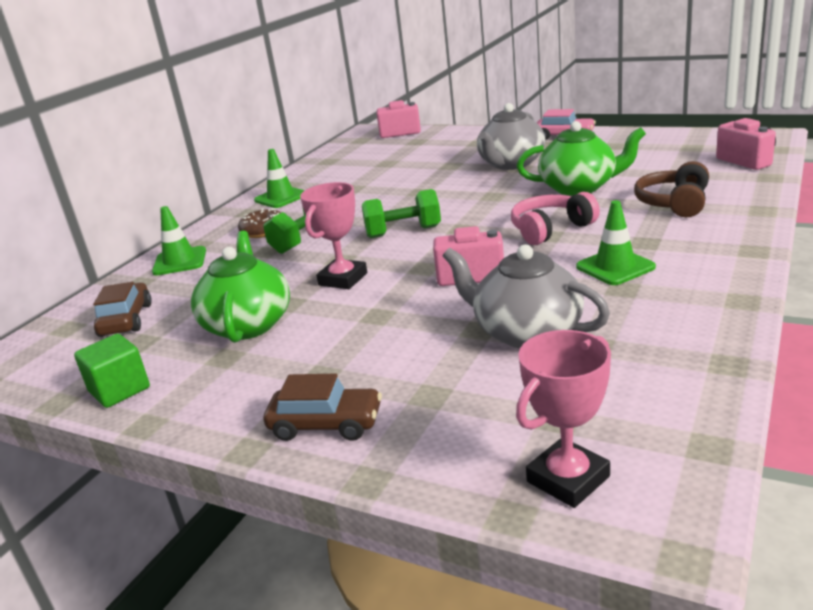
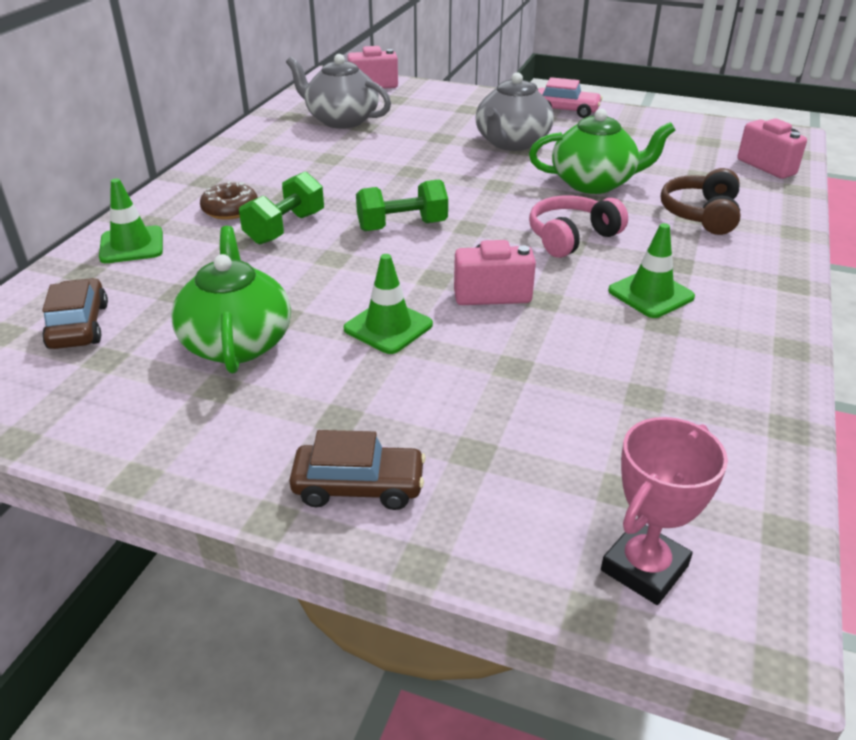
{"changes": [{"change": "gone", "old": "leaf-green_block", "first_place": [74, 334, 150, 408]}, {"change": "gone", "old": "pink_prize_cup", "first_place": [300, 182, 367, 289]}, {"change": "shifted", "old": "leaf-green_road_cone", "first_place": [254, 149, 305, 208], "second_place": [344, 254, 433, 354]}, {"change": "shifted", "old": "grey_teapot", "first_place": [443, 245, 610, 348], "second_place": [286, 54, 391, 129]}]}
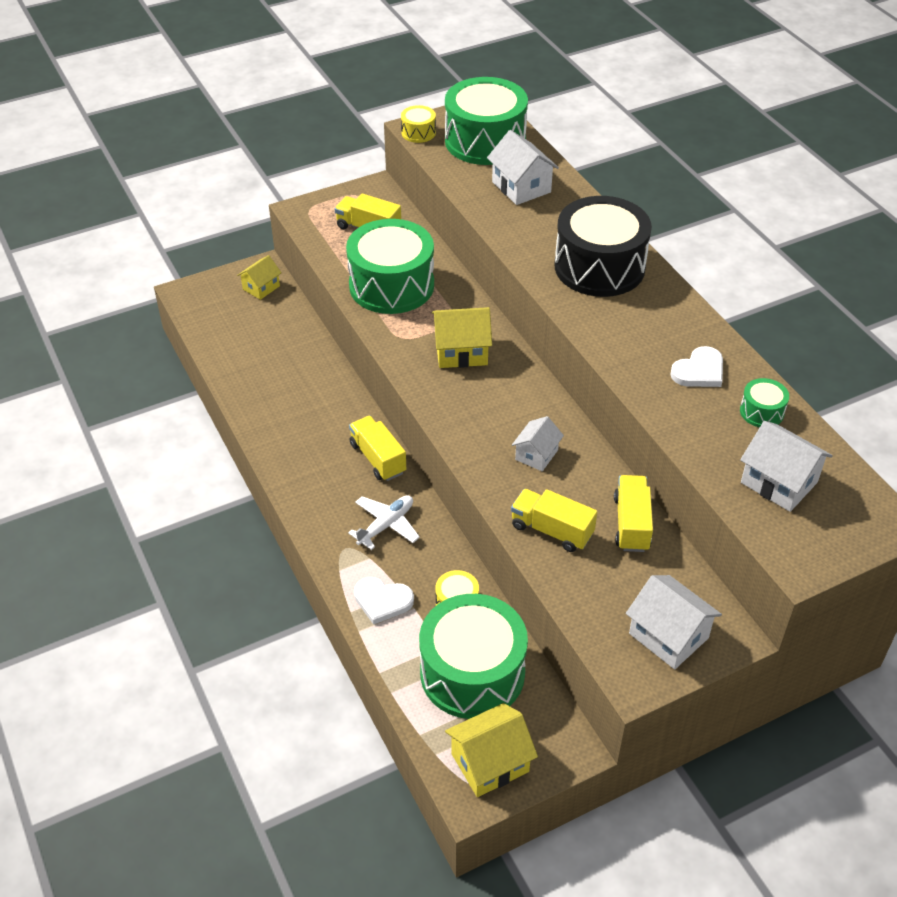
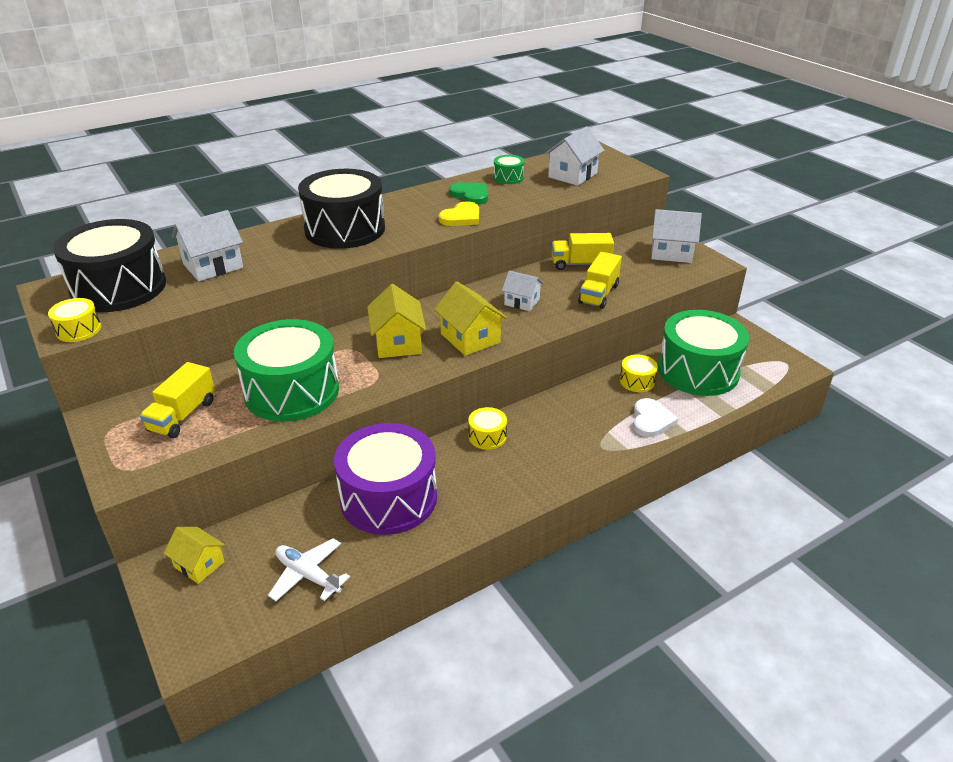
{"changes": [{"change": "new", "new": "purple_snare_drum", "second_place": [334, 423, 437, 535]}, {"change": "new", "new": "yellow_heart", "second_place": [439, 201, 479, 226]}, {"change": "shifted", "old": "white_toy_plane", "first_place": [348, 495, 420, 550], "second_place": [268, 538, 350, 601]}, {"change": "shifted", "old": "yellow_house", "first_place": [445, 703, 538, 797], "second_place": [434, 281, 507, 356]}, {"change": "swapped", "old": "yellow_lorry", "new": "yellow_snare_drum", "first_place": [349, 416, 406, 481], "second_place": [468, 407, 507, 450]}, {"change": "repainted", "old": "leaf-green_snare_drum", "new": "black_snare_drum", "first_place": [445, 77, 528, 165], "second_place": [53, 219, 166, 312]}, {"change": "repainted", "old": "white_heart", "new": "leaf-green_heart", "first_place": [670, 346, 723, 387], "second_place": [449, 182, 488, 205]}, {"change": "rotated", "old": "white_house", "first_place": [626, 575, 722, 669], "second_place": [651, 209, 702, 263], "degrees": 60}]}
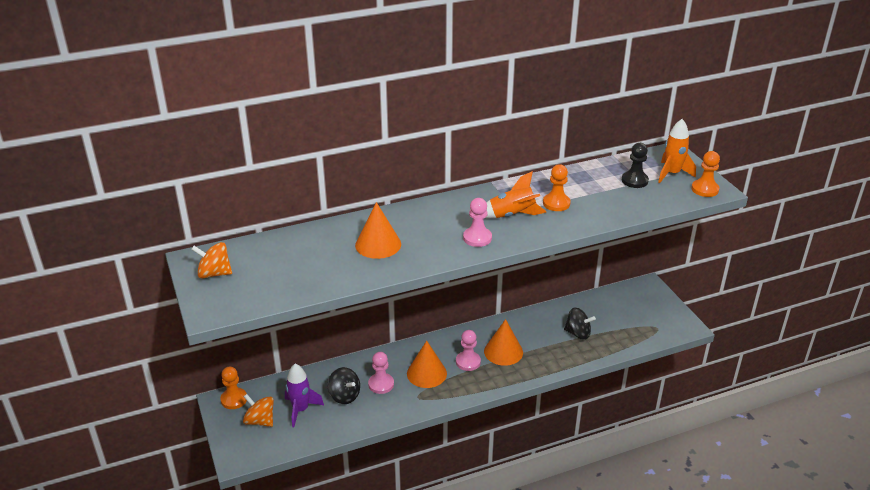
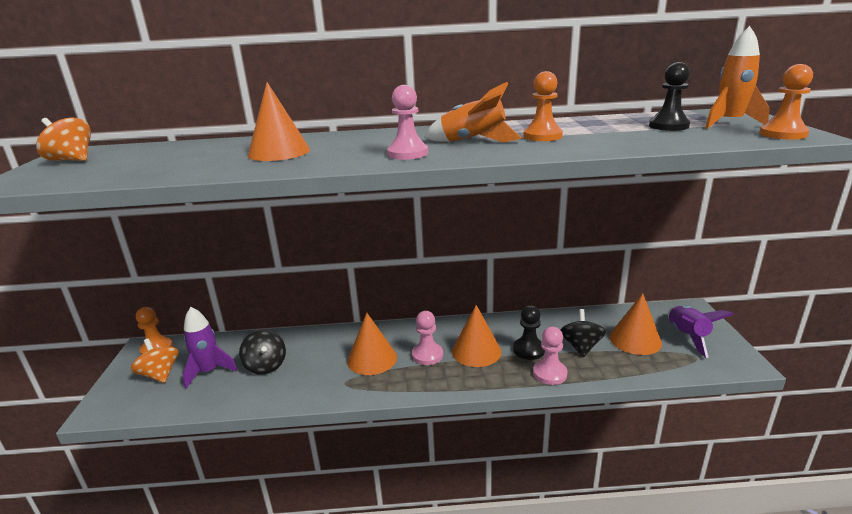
{"changes": [{"change": "new", "new": "black_pawn", "second_place": [513, 305, 545, 360]}, {"change": "new", "new": "orange_cone", "second_place": [610, 293, 662, 355]}, {"change": "new", "new": "purple_rocket", "second_place": [668, 306, 734, 358]}, {"change": "shifted", "old": "pink_pawn", "first_place": [368, 352, 394, 394], "second_place": [533, 327, 568, 385]}, {"change": "rotated", "old": "black_toy_top", "first_place": [564, 308, 596, 340], "second_place": [561, 309, 606, 357], "degrees": -120}]}
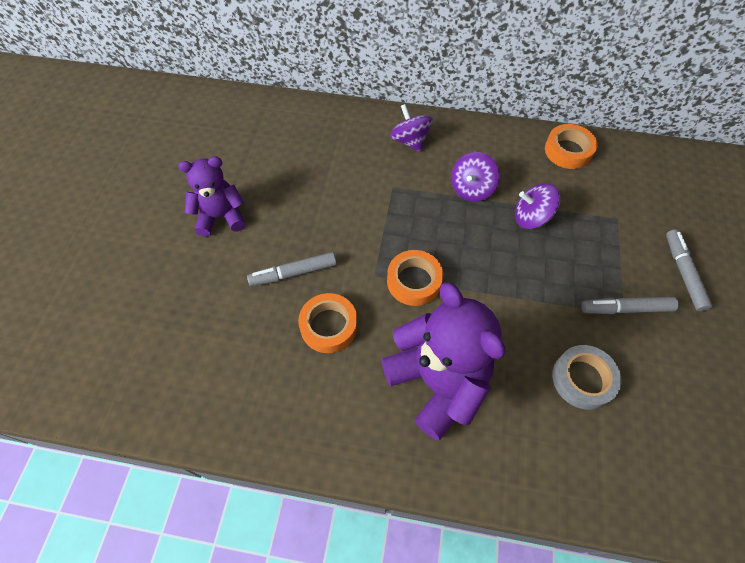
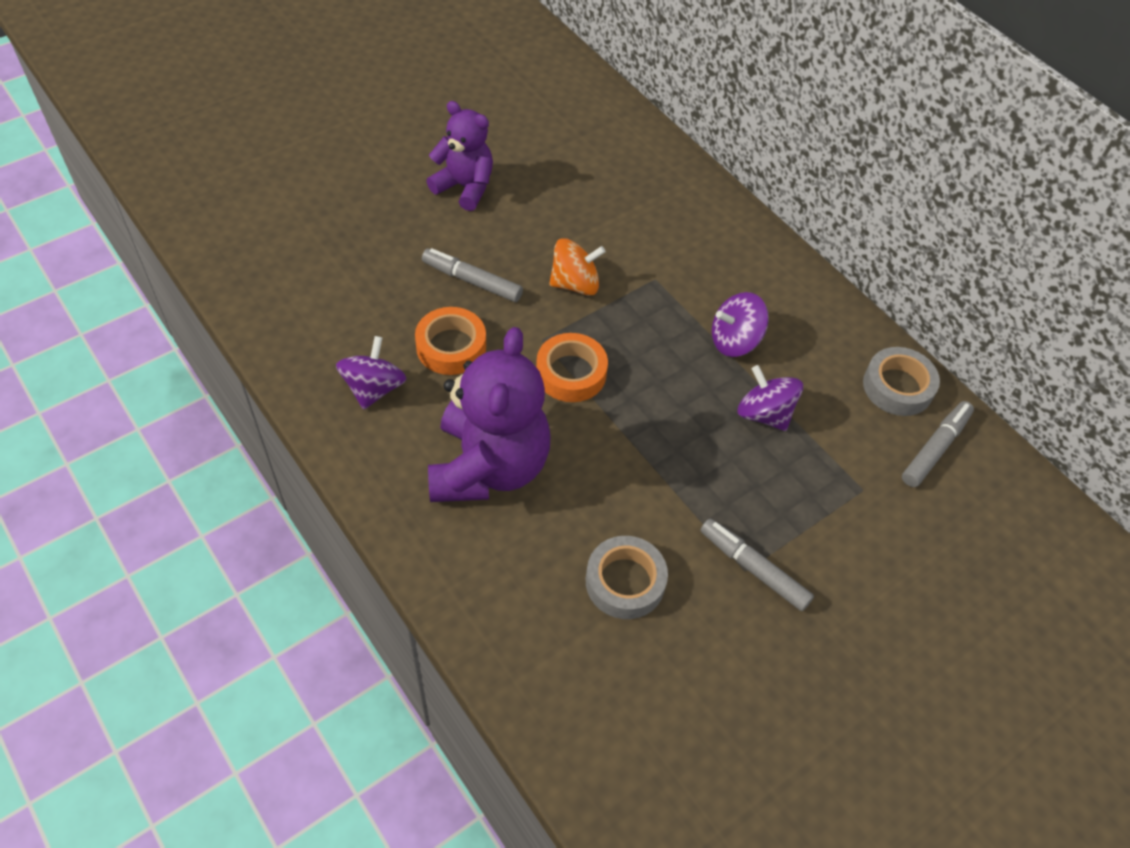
{"changes": [{"change": "new", "new": "orange_toy_top", "second_place": [549, 238, 606, 296]}, {"change": "shifted", "old": "purple_toy_top", "first_place": [390, 104, 433, 152], "second_place": [336, 336, 407, 410]}, {"change": "shifted", "old": "grey_marker", "first_place": [666, 230, 712, 311], "second_place": [902, 401, 974, 487]}, {"change": "repainted", "old": "orange_sticky_tape", "new": "grey_sticky_tape", "first_place": [545, 124, 598, 169], "second_place": [863, 347, 940, 416]}]}
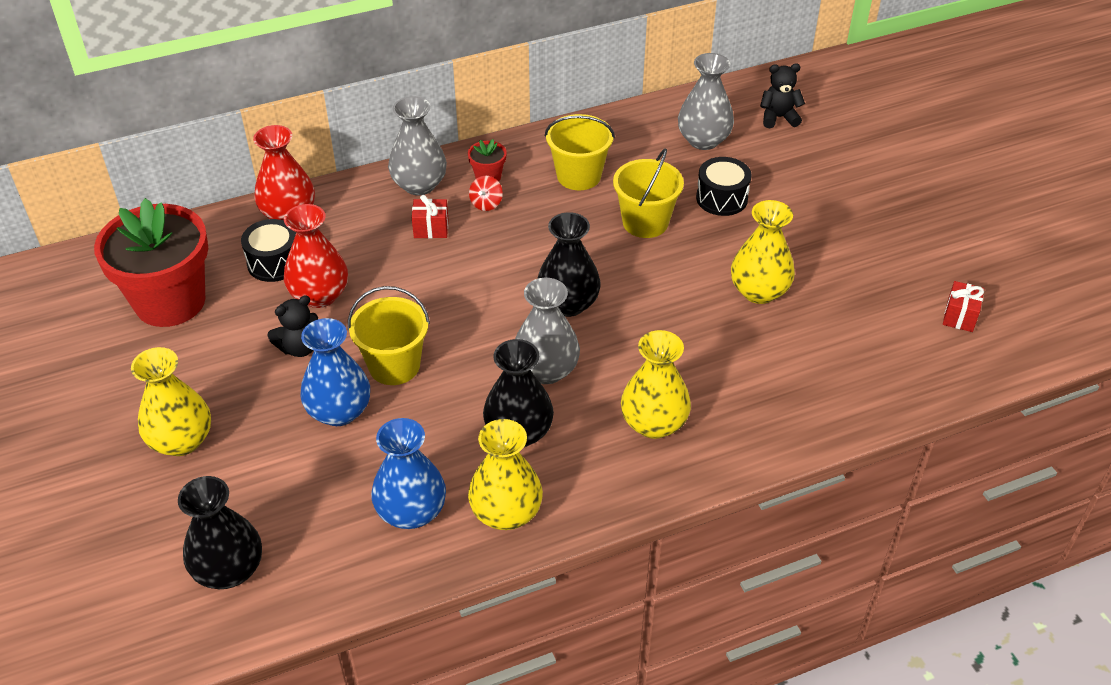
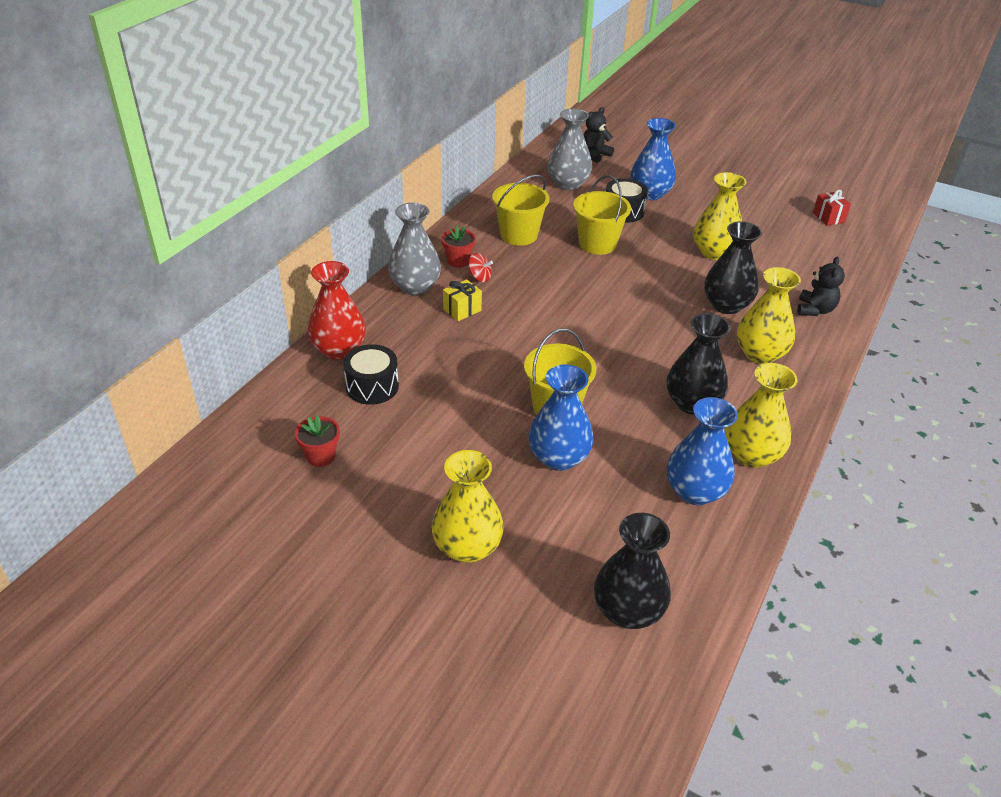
{"changes": [{"change": "gone", "old": "crimson_vase", "first_place": [284, 204, 348, 308]}, {"change": "gone", "old": "grey_vase", "first_place": [515, 278, 580, 384]}, {"change": "new", "new": "blue_vase", "second_place": [631, 118, 676, 200]}, {"change": "shifted", "old": "black_teddy_bear", "first_place": [267, 295, 318, 357], "second_place": [797, 257, 845, 316]}, {"change": "shifted", "old": "black_vase", "first_place": [537, 212, 600, 317], "second_place": [704, 221, 762, 314]}, {"change": "repainted", "old": "crimson_present", "new": "yellow_present", "first_place": [412, 195, 448, 238], "second_place": [443, 279, 482, 321]}, {"change": "rotated", "old": "crimson_toy_top", "first_place": [469, 176, 503, 211], "second_place": [468, 253, 493, 282], "degrees": -45}, {"change": "scaled", "old": "crimson_potted_plant", "first_place": [94, 198, 208, 327], "second_place": [295, 415, 340, 467], "factor": 0.41}]}
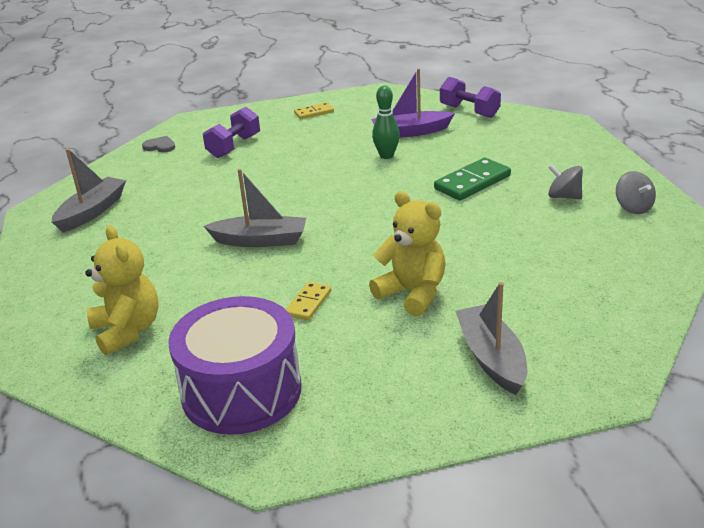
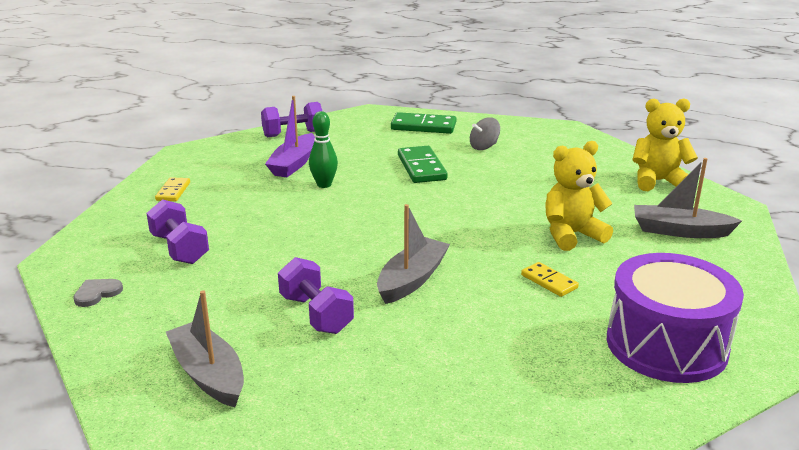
{"changes": [{"change": "gone", "old": "grey_toy_top", "first_place": [616, 171, 656, 214]}, {"change": "new", "new": "purple_hand_weight", "second_place": [278, 257, 354, 334]}, {"change": "new", "new": "leaf-green_domino", "second_place": [391, 112, 456, 134]}, {"change": "shifted", "old": "yellow_teddy_bear", "first_place": [85, 225, 159, 355], "second_place": [632, 99, 698, 191]}]}
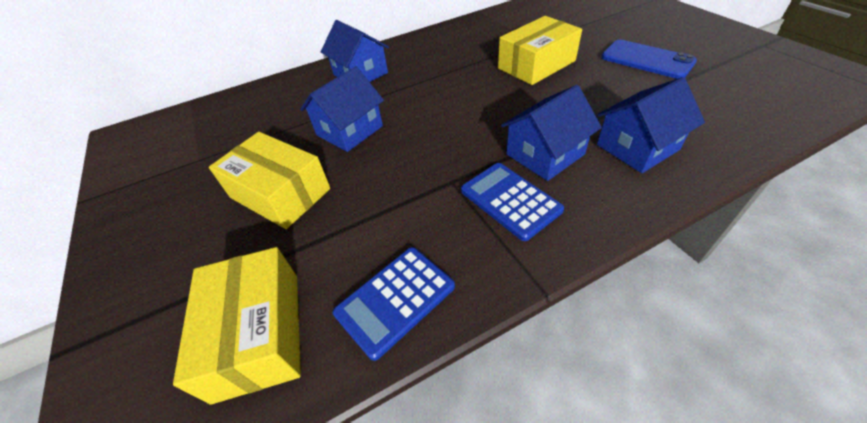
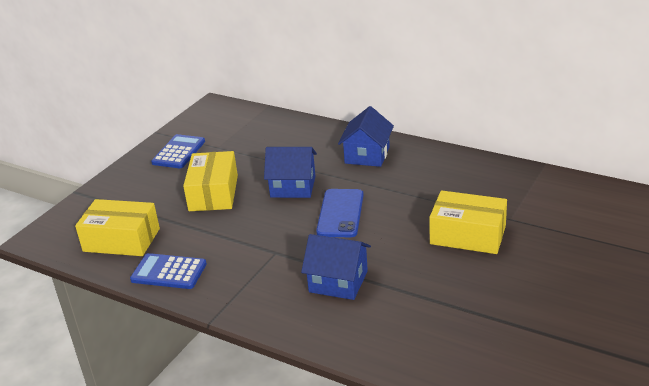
{"changes": [{"change": "gone", "old": "blue_house", "first_place": [597, 77, 705, 173]}, {"change": "shifted", "old": "blue_adding_machine", "first_place": [461, 163, 564, 241], "second_place": [151, 134, 205, 168]}, {"change": "shifted", "old": "blue_phone", "first_place": [601, 40, 697, 79], "second_place": [316, 189, 364, 237]}, {"change": "rotated", "old": "yellow_parcel", "first_place": [173, 247, 301, 405], "second_place": [75, 199, 160, 256], "degrees": 60}]}
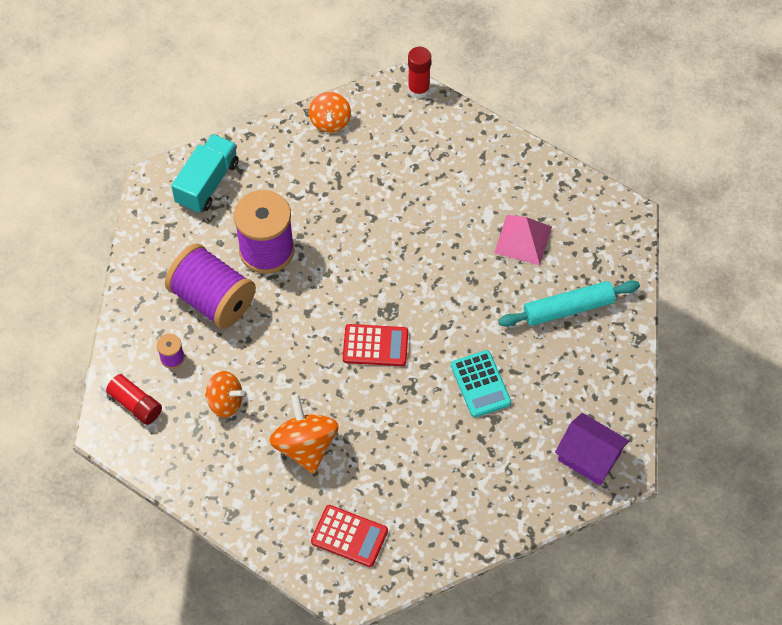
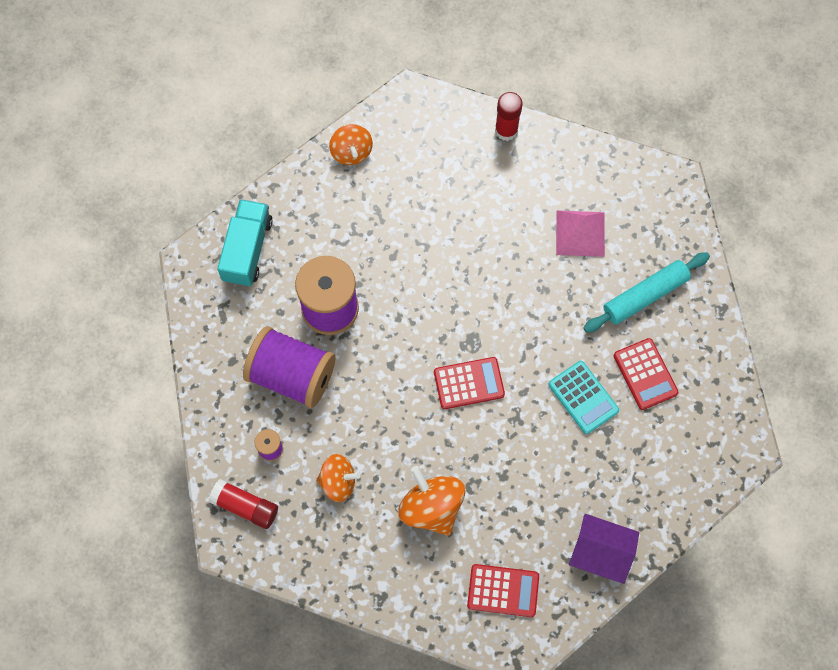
{"changes": [{"change": "new", "new": "crimson_adding_machine", "second_place": [614, 338, 678, 410]}, {"change": "shifted", "old": "crimson_glue", "first_place": [408, 47, 431, 99], "second_place": [495, 92, 522, 141]}, {"change": "shifted", "old": "purple_house", "first_place": [555, 413, 629, 485], "second_place": [569, 514, 639, 584]}]}
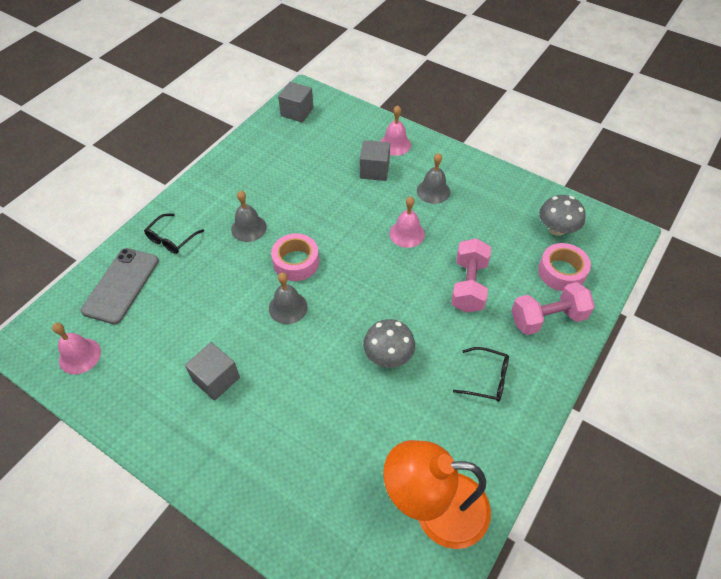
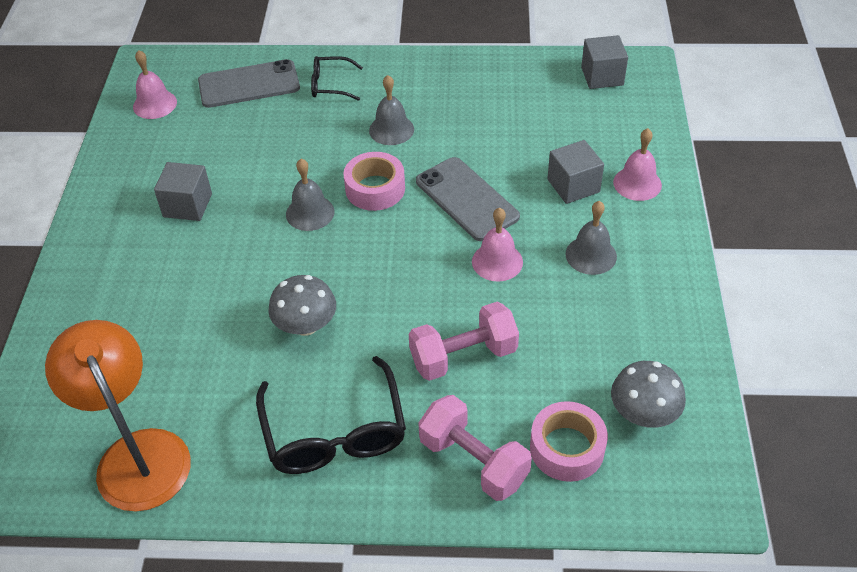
{"changes": [{"change": "new", "new": "grey_phone", "second_place": [416, 157, 520, 241]}, {"change": "scaled", "old": "black_eyeglasses", "first_place": [453, 347, 509, 402], "second_place": [256, 356, 406, 474], "factor": 1.82}]}
